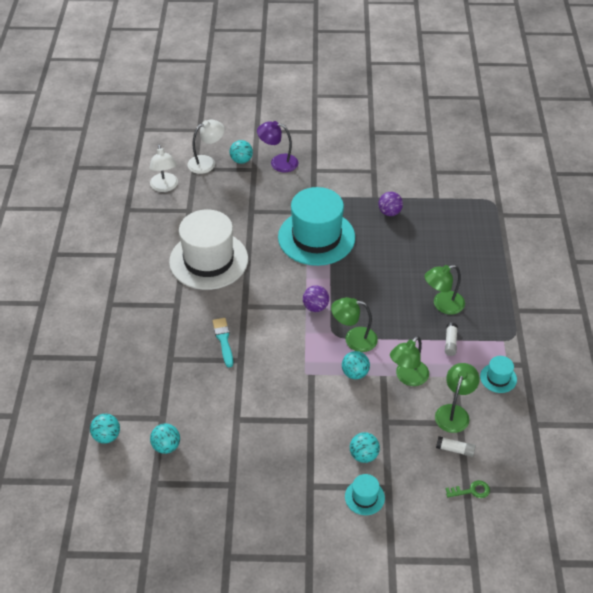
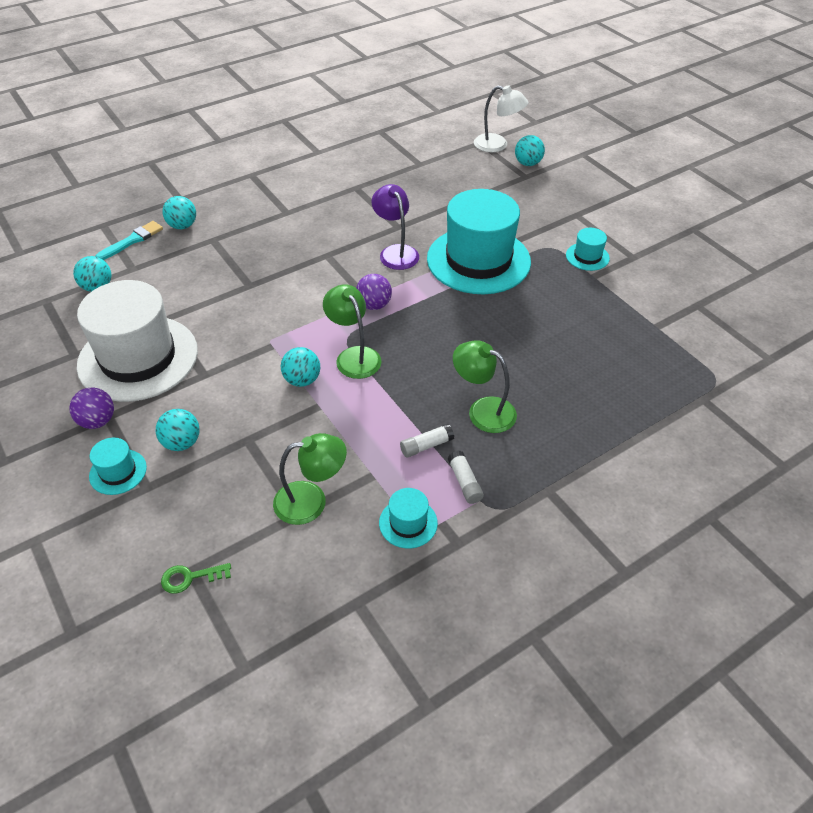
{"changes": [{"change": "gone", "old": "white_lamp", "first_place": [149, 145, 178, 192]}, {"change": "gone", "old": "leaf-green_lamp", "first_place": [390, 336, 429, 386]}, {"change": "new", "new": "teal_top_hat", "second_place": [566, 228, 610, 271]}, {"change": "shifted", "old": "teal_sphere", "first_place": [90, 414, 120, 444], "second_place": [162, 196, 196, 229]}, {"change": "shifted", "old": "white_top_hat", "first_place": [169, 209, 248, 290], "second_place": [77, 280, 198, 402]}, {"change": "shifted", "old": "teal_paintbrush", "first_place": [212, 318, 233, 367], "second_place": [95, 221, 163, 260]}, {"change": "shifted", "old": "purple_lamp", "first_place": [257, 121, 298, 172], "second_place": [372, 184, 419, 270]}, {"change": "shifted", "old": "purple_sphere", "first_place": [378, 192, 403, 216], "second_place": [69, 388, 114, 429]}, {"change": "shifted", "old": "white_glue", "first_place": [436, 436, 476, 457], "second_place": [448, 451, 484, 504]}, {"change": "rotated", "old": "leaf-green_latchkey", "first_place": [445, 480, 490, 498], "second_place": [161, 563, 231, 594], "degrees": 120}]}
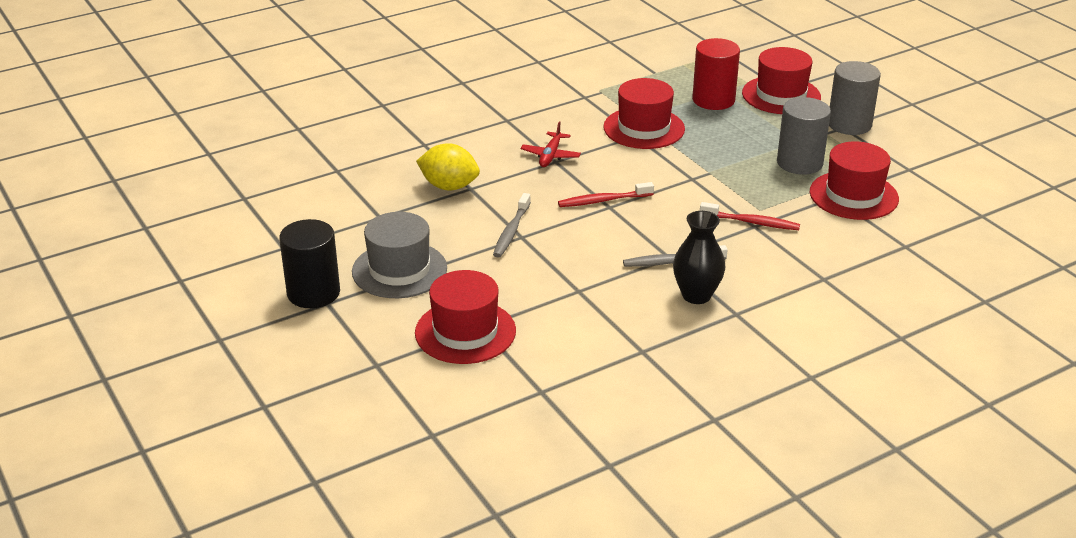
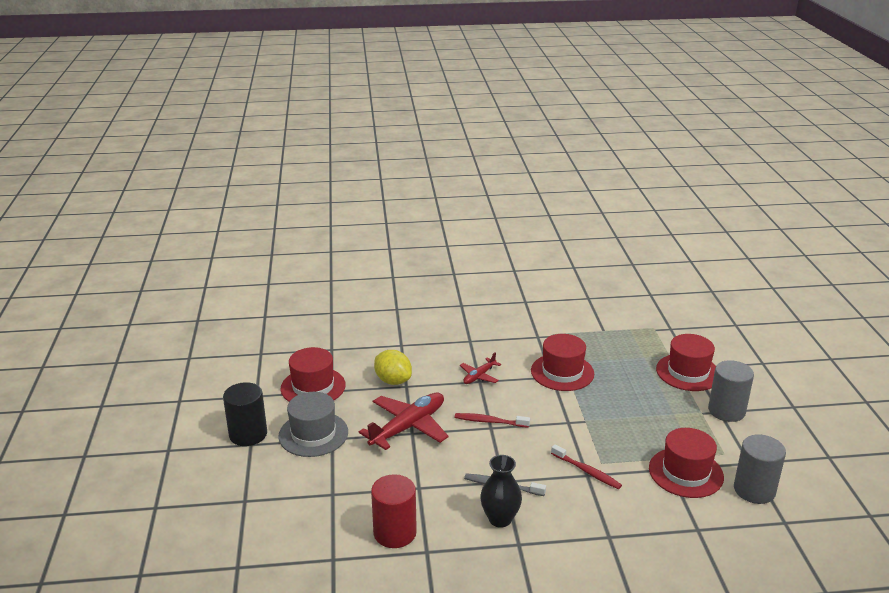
{"changes": [{"change": "shifted", "old": "crimson_top_hat", "first_place": [415, 270, 516, 364], "second_place": [281, 347, 346, 402]}, {"change": "shifted", "old": "crimson_cylinder", "first_place": [692, 38, 740, 110], "second_place": [371, 474, 417, 548]}, {"change": "shifted", "old": "grey_cylinder", "first_place": [777, 97, 831, 175], "second_place": [734, 434, 786, 504]}, {"change": "swapped", "old": "grey_dental_brush", "new": "crimson_toy_plane", "first_place": [493, 193, 531, 258], "second_place": [359, 393, 449, 450]}]}
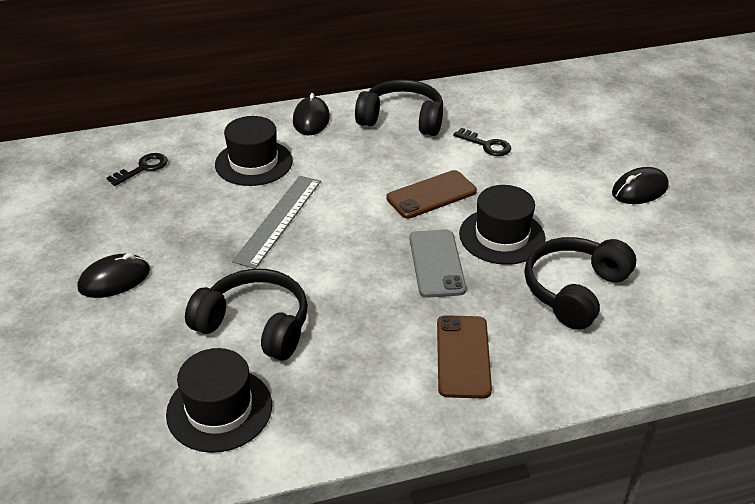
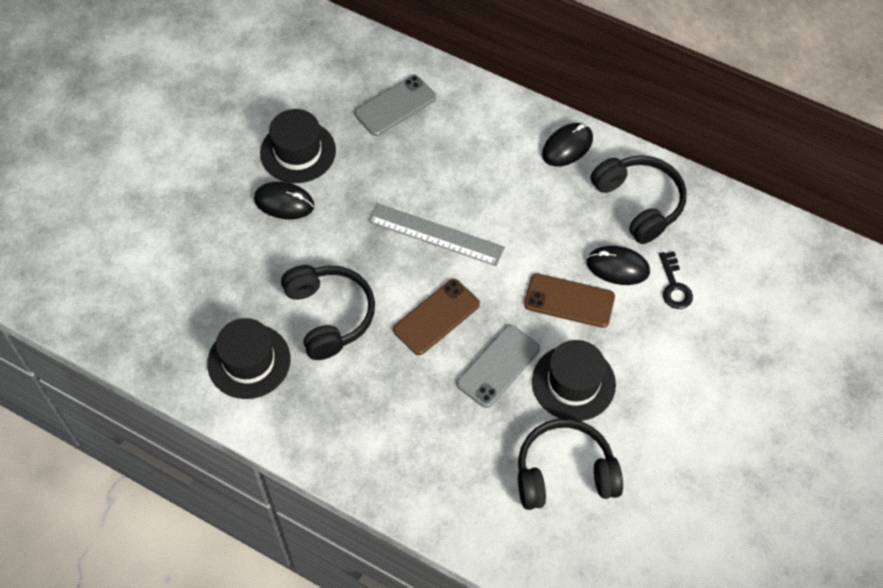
{"changes": [{"change": "shifted", "old": "black_top_hat", "first_place": [215, 116, 293, 186], "second_place": [260, 109, 336, 183]}, {"change": "shifted", "old": "russet_phone", "first_place": [437, 315, 492, 398], "second_place": [393, 279, 480, 355]}, {"change": "shifted", "old": "black_mouse", "first_place": [612, 167, 669, 204], "second_place": [587, 246, 650, 285]}, {"change": "swapped", "old": "black_latchkey", "new": "grey_phone", "first_place": [107, 153, 168, 186], "second_place": [355, 75, 436, 136]}, {"change": "rotated", "old": "grey_measuring_stick", "first_place": [232, 176, 321, 269], "second_place": [368, 203, 505, 266], "degrees": 45}]}
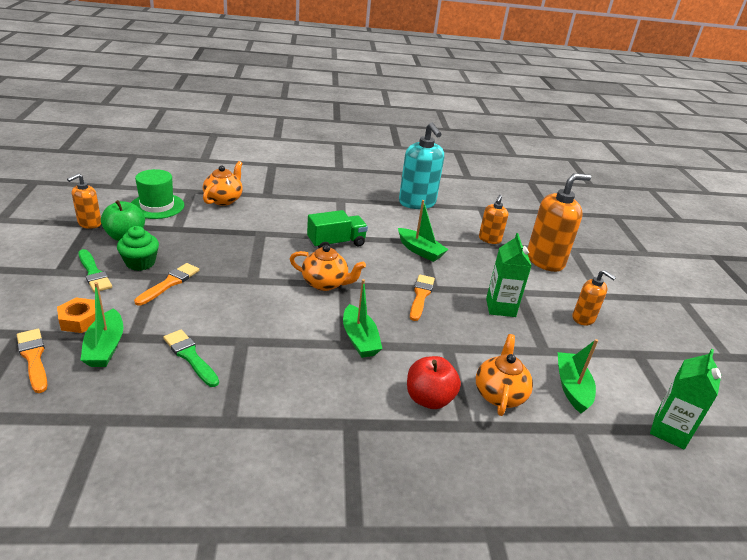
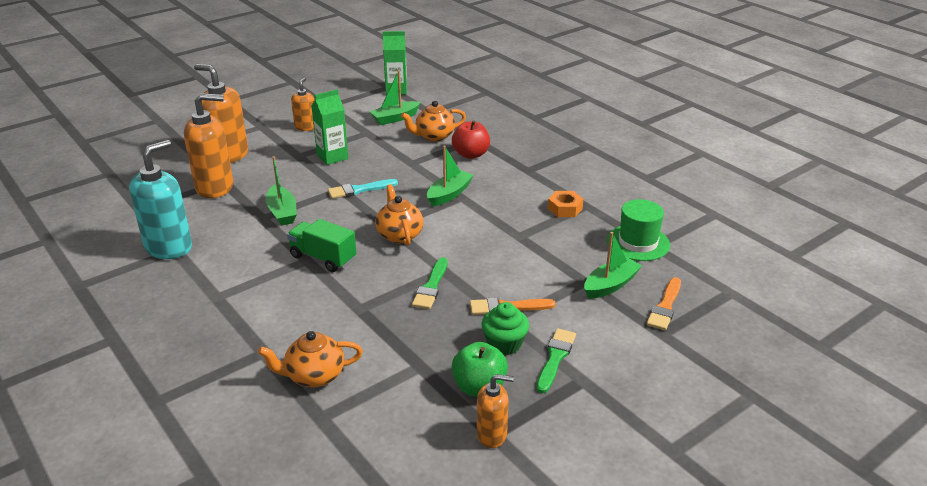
{"changes": [{"change": "shifted", "old": "orange_hexagon_nut", "first_place": [57, 298, 95, 333], "second_place": [548, 191, 583, 217]}, {"change": "shifted", "old": "leaf-green_top_hat", "first_place": [131, 169, 184, 219], "second_place": [607, 199, 670, 261]}, {"change": "shifted", "old": "leaf-green_paintbrush", "first_place": [163, 330, 219, 387], "second_place": [412, 257, 448, 309]}, {"change": "repainted", "old": "orange_paintbrush", "new": "teal_paintbrush", "first_place": [410, 274, 435, 321], "second_place": [328, 179, 398, 199]}, {"change": "rotated", "old": "leaf-green_boat", "first_place": [398, 200, 449, 262], "second_place": [266, 156, 297, 226], "degrees": 150}, {"change": "scaled", "old": "orange_soap_dispenser", "first_place": [479, 195, 508, 244], "second_place": [184, 93, 233, 198], "factor": 1.81}]}
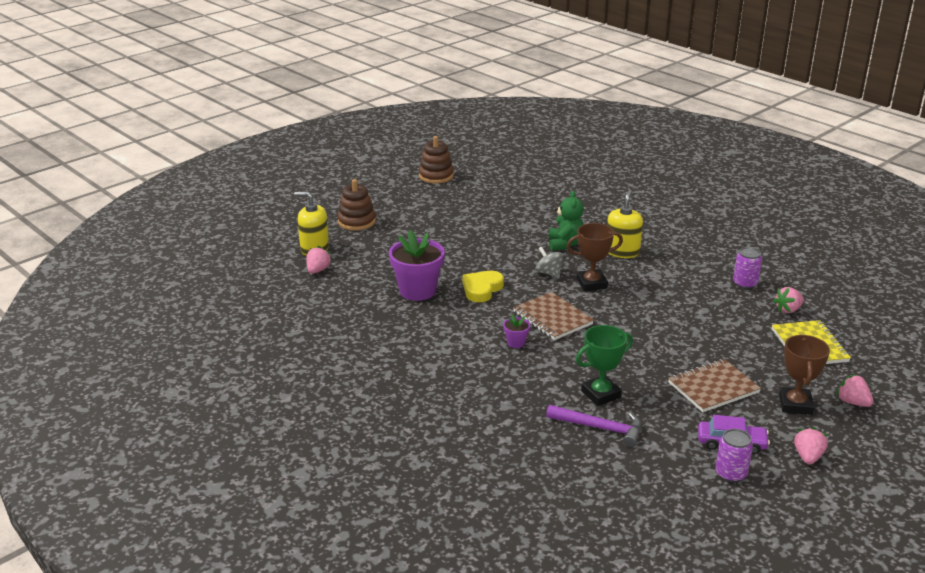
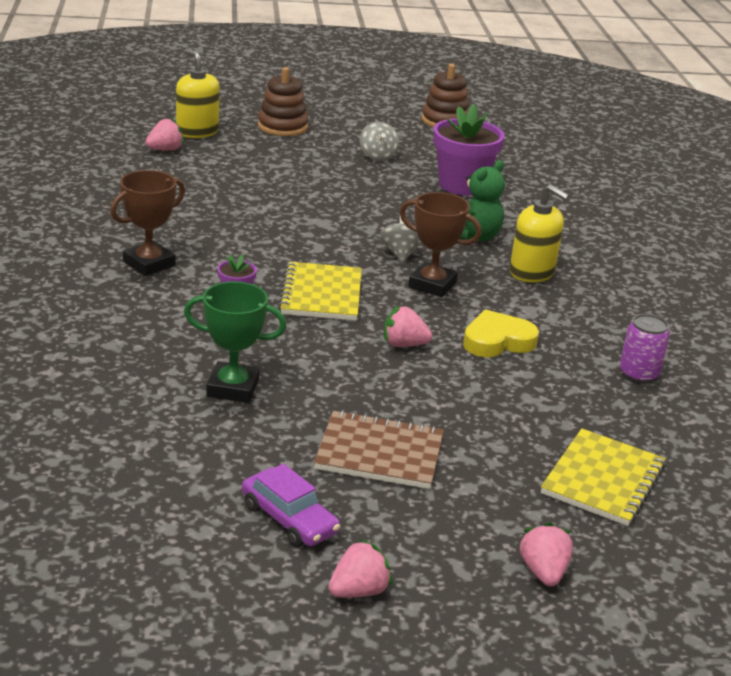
{"changes": [{"change": "gone", "old": "purple_carpenter's_hammer", "first_place": [546, 405, 641, 448]}, {"change": "gone", "old": "purple_tin", "first_place": [715, 429, 753, 482]}, {"change": "new", "new": "grey_toy_top", "second_place": [360, 122, 399, 161]}, {"change": "shifted", "old": "purple_potted_plant", "first_place": [389, 230, 445, 301], "second_place": [433, 104, 505, 195]}, {"change": "shifted", "old": "yellow_heart", "first_place": [463, 271, 504, 302], "second_place": [463, 310, 539, 357]}, {"change": "shifted", "old": "pink_toy_strawberry", "first_place": [773, 287, 804, 313], "second_place": [384, 306, 433, 347]}, {"change": "shifted", "old": "russet_prize_cup", "first_place": [779, 335, 830, 415], "second_place": [110, 170, 185, 276]}, {"change": "repainted", "old": "russet_exercise_book", "new": "yellow_exercise_book", "first_place": [513, 292, 594, 340], "second_place": [278, 262, 362, 320]}, {"change": "rotated", "old": "yellow_soap_dispenser", "first_place": [607, 190, 643, 258], "second_place": [510, 184, 569, 283], "degrees": 75}]}
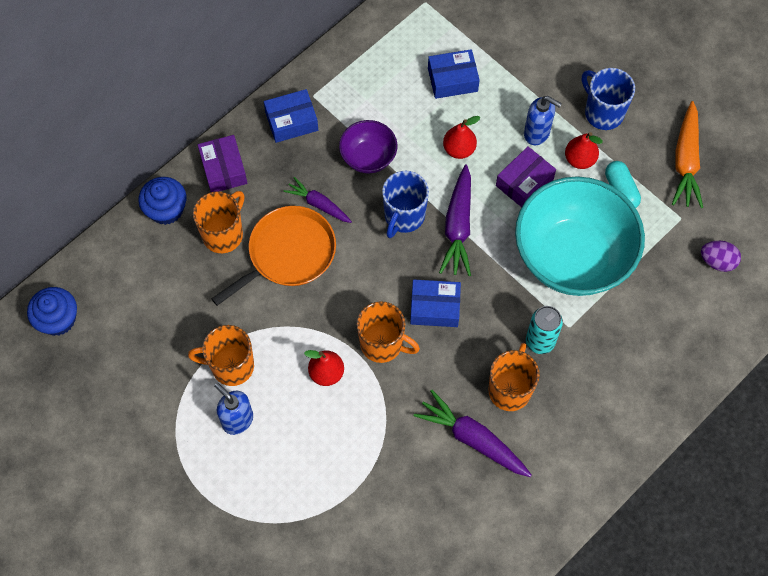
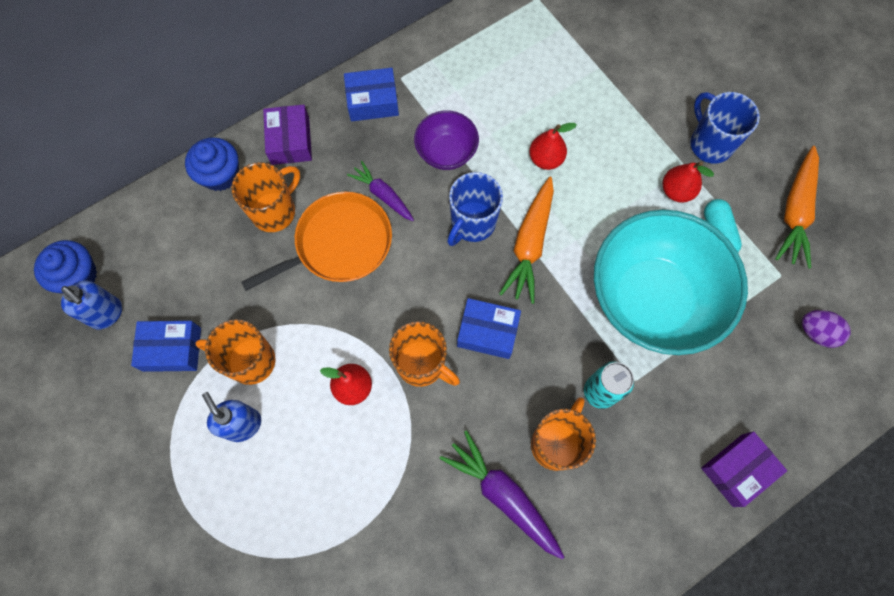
{"changes": [{"change": "shifted", "old": "blue_parcel", "first_place": [428, 49, 480, 99], "second_place": [131, 321, 201, 372]}, {"change": "shifted", "old": "purple_parcel", "first_place": [496, 146, 556, 207], "second_place": [701, 431, 787, 507]}, {"change": "shifted", "old": "blue_soap_dispenser", "first_place": [524, 96, 562, 145], "second_place": [61, 281, 122, 329]}, {"change": "repainted", "old": "purple_toy_carrot", "new": "orange_toy_carrot", "first_place": [439, 164, 471, 276], "second_place": [499, 177, 554, 304]}]}
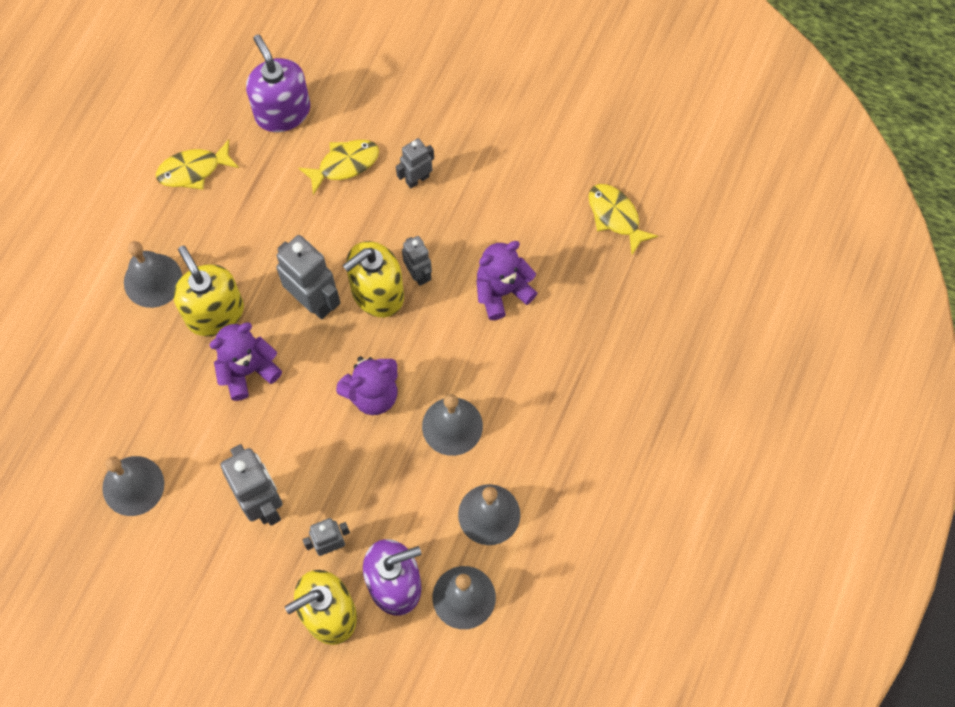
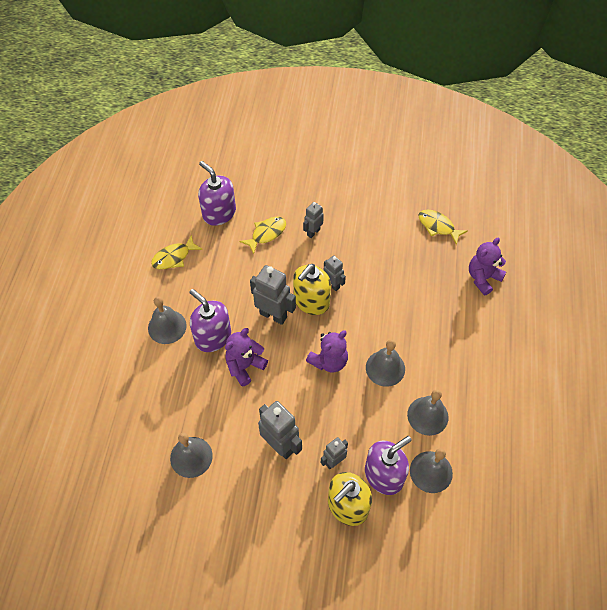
{"changes": [{"change": "shifted", "old": "purple_teddy_bear", "first_place": [476, 241, 537, 320], "second_place": [469, 238, 506, 295]}, {"change": "repainted", "old": "yellow_soap_dispenser", "new": "purple_soap_dispenser", "first_place": [174, 246, 244, 336], "second_place": [189, 289, 231, 352]}]}
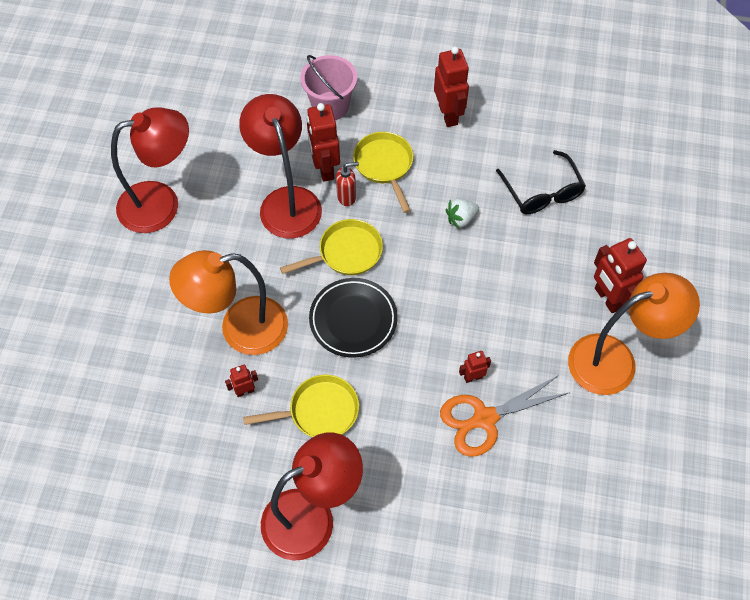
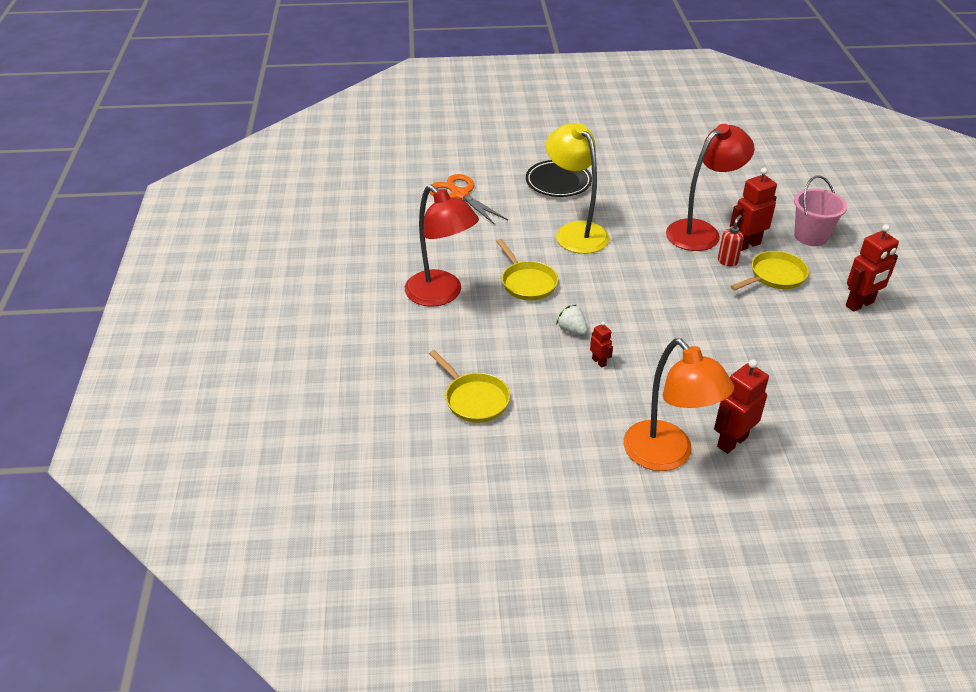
{"changes": [{"change": "gone", "old": "crimson_lamp", "first_place": [111, 108, 189, 233]}, {"change": "gone", "old": "crimson_toy_robot", "first_place": [225, 365, 258, 397]}, {"change": "gone", "old": "black_eyeglasses", "first_place": [496, 150, 586, 214]}, {"change": "shifted", "old": "yellow_frying_pan", "first_place": [280, 219, 383, 275], "second_place": [429, 350, 510, 423]}, {"change": "shifted", "old": "black_plate", "first_place": [309, 278, 398, 358], "second_place": [526, 160, 592, 197]}, {"change": "shifted", "old": "orange_scissors", "first_place": [440, 375, 570, 457], "second_place": [430, 174, 508, 225]}, {"change": "shifted", "old": "white_toy_strawberry", "first_place": [446, 199, 479, 229], "second_place": [556, 305, 587, 335]}, {"change": "repainted", "old": "orange_lamp", "new": "yellow_lamp", "first_place": [169, 250, 288, 355], "second_place": [546, 123, 609, 254]}, {"change": "rotated", "old": "crimson_soap_dispenser", "first_place": [336, 162, 359, 206], "second_place": [718, 215, 744, 267], "degrees": -120}]}
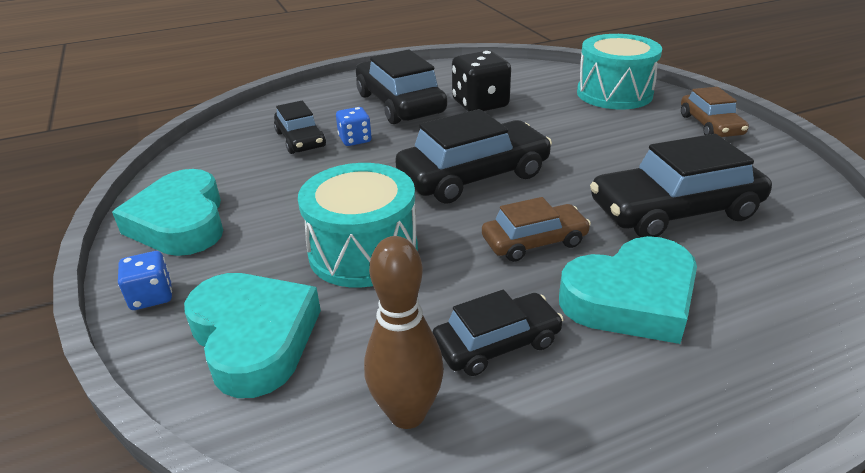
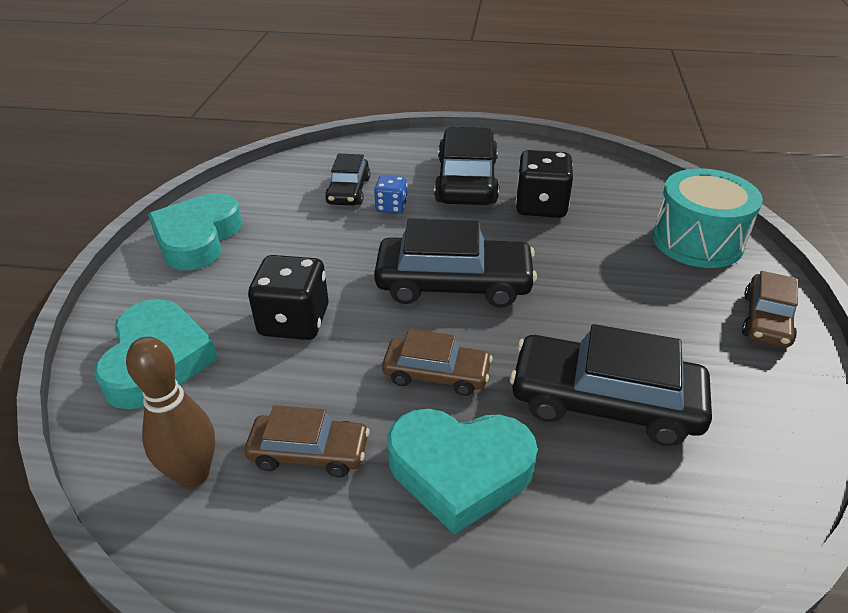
{"changes": [{"change": "gone", "old": "blue_dice", "first_place": [118, 251, 172, 310]}, {"change": "swapped", "old": "teal_snare_drum", "new": "black_dice", "first_place": [298, 163, 418, 288], "second_place": [248, 255, 329, 340]}, {"change": "repainted", "old": "black_toy_car", "new": "russet_toy_car", "first_place": [432, 290, 564, 376], "second_place": [245, 405, 370, 477]}]}
